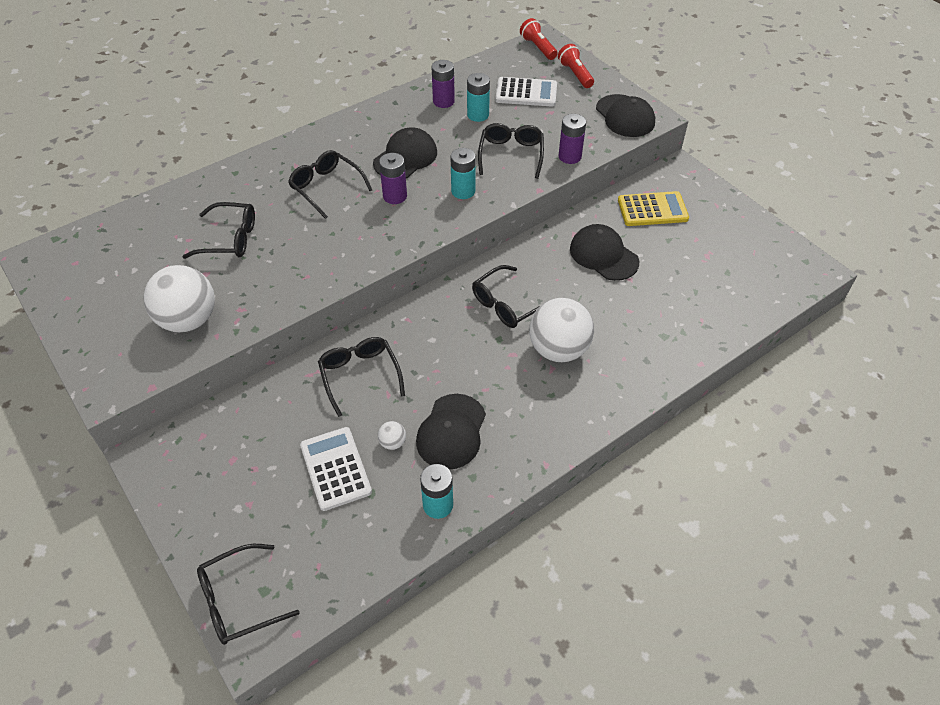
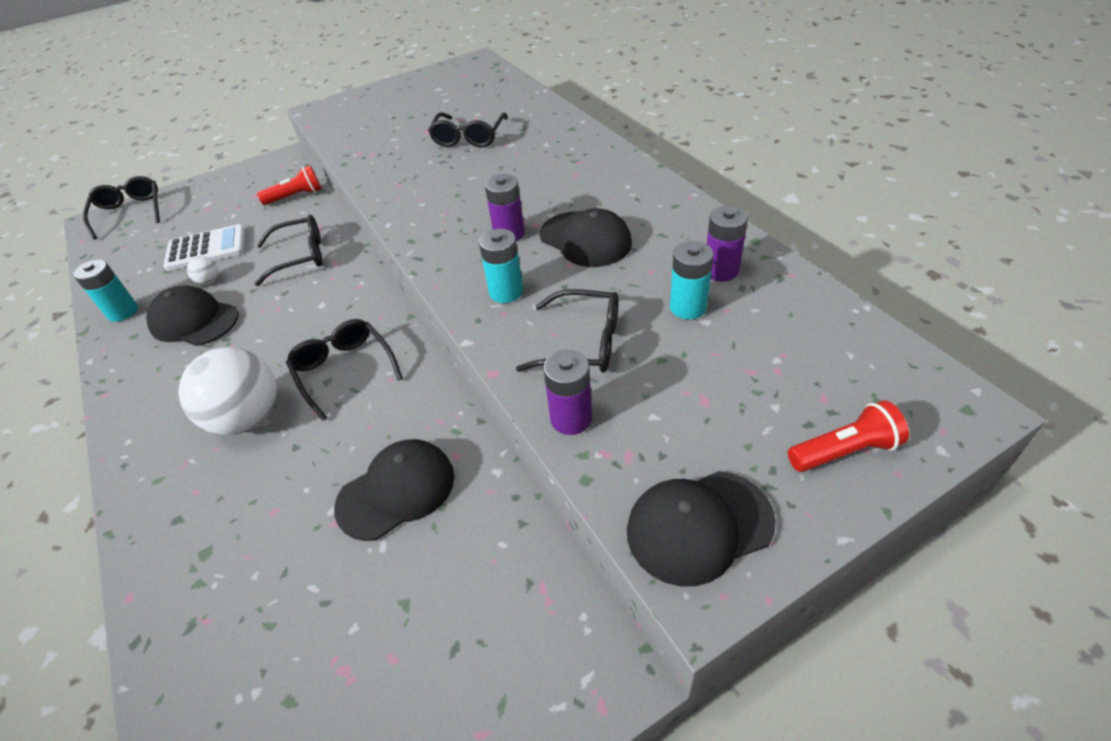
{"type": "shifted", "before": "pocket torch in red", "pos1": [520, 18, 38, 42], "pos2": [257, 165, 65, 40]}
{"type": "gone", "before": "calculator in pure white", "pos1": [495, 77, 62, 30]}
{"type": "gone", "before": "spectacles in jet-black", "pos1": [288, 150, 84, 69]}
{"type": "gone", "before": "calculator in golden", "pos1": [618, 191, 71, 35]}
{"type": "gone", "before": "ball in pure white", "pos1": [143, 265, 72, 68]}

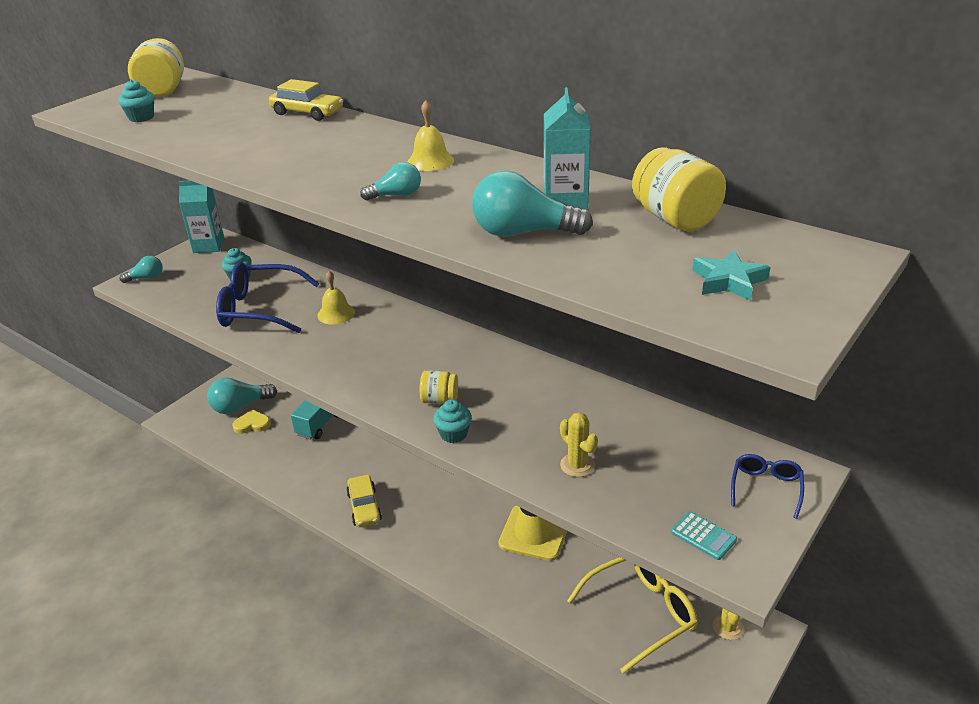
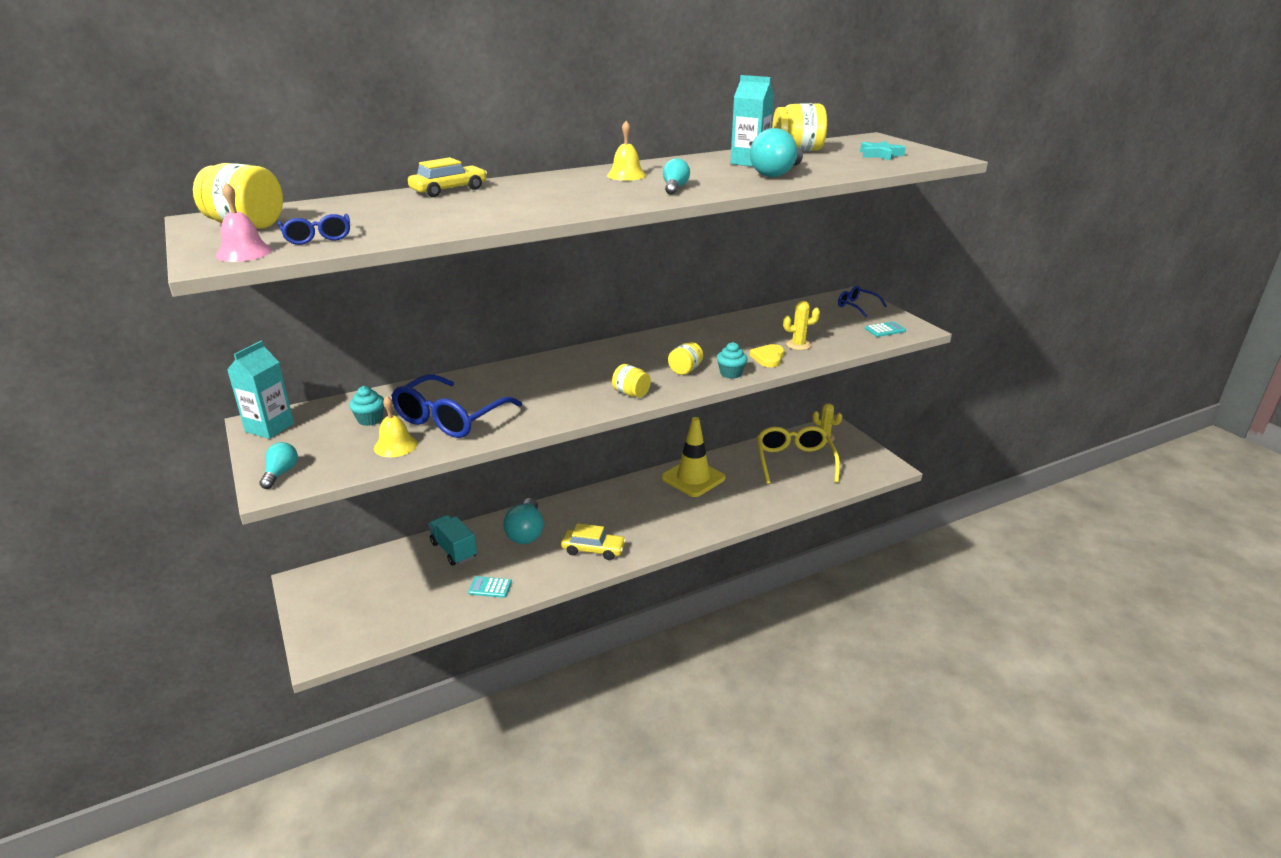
{"type": "swapped", "before": "cupcake in aqua", "after": "spectacles in blue", "pos1": [118, 79, 36, 43], "pos2": [277, 214, 73, 31]}
{"type": "shifted", "before": "hand bell in golden", "pos1": [317, 271, 38, 54], "pos2": [374, 396, 44, 61]}
{"type": "shifted", "before": "light bulb in aqua", "pos1": [207, 378, 70, 36], "pos2": [503, 498, 41, 46]}
{"type": "shifted", "before": "heart in golden", "pos1": [232, 410, 39, 24], "pos2": [749, 344, 36, 23]}
{"type": "new", "after": "hand bell in rosy", "pos2": [216, 182, 56, 80]}
{"type": "new", "after": "jam jar in golden", "pos2": [612, 364, 39, 34]}
{"type": "new", "after": "calculator in aqua", "pos2": [468, 576, 44, 22]}

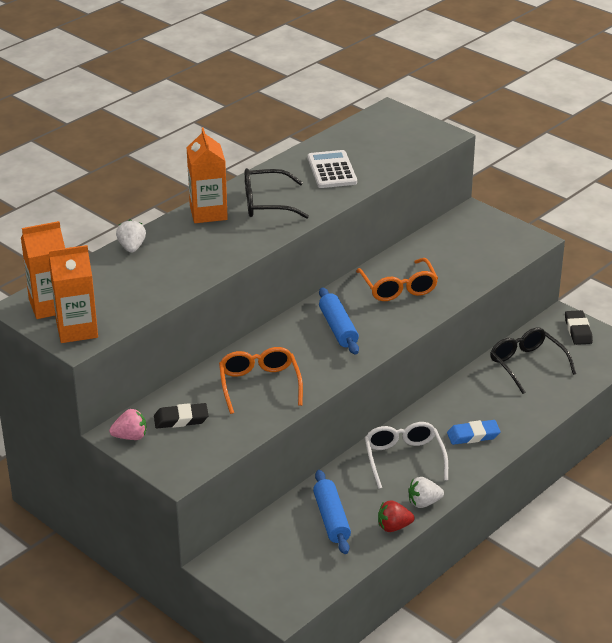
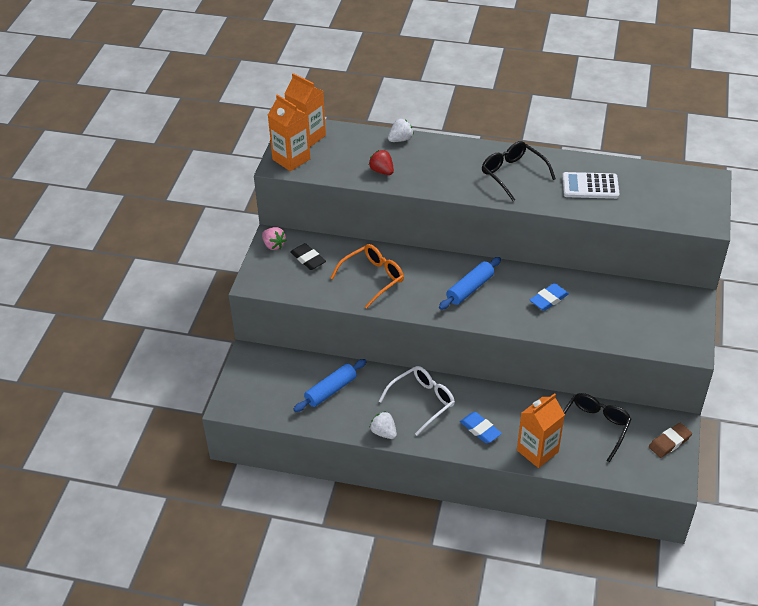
{"type": "shifted", "before": "carton in orange-coloured", "pos1": [187, 127, 41, 96], "pos2": [517, 393, 48, 75]}
{"type": "rotated", "before": "calculator in pure white", "pos1": [308, 150, 49, 38], "pos2": [562, 172, 58, 27], "turn": -135}
{"type": "swapped", "before": "spectacles in orange-coloured", "after": "pencil eraser in blue", "pos1": [356, 258, 82, 43], "pos2": [530, 283, 39, 28]}
{"type": "repainted", "before": "pencil eraser in jet-black", "after": "pencil eraser in brown", "pos1": [565, 310, 28, 35], "pos2": [649, 423, 43, 35]}
{"type": "shifted", "before": "strawberry in red", "pos1": [378, 500, 36, 32], "pos2": [369, 150, 25, 25]}

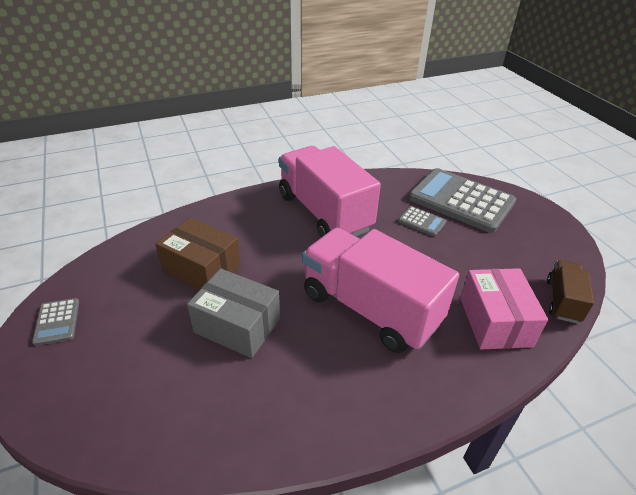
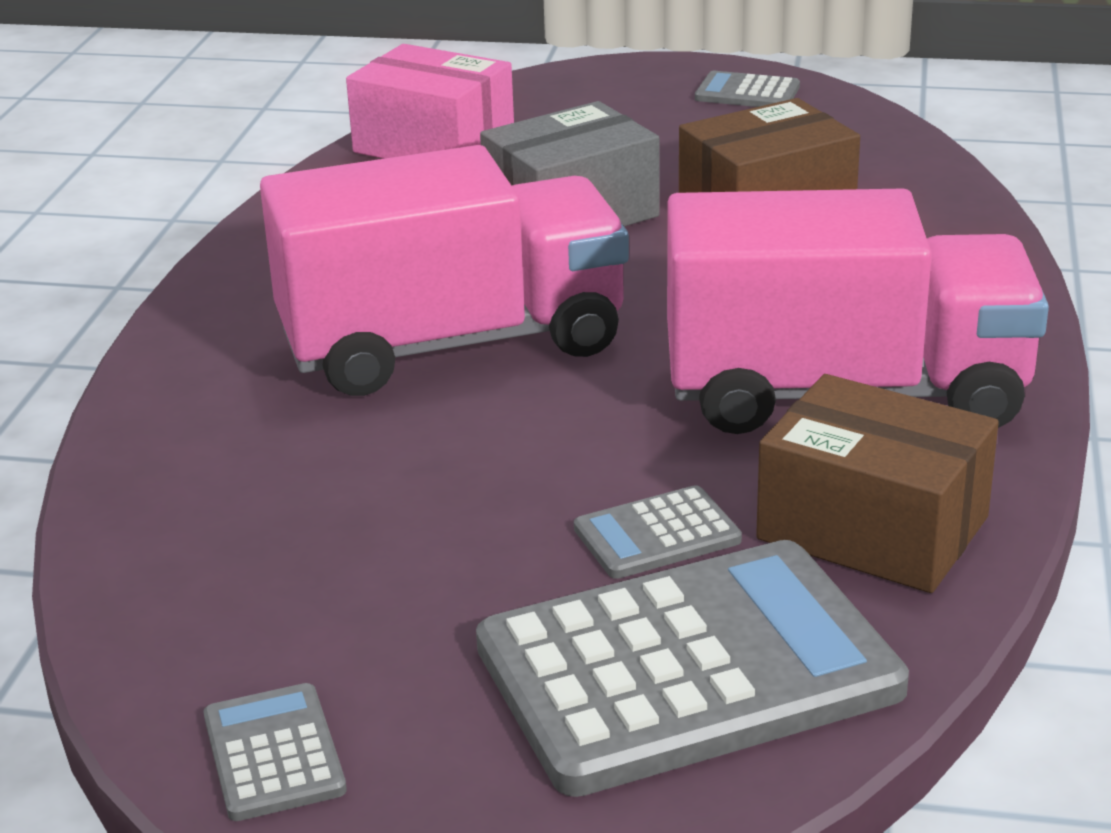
{"type": "gone", "before": "toy truck in brown", "pos1": [547, 260, 47, 63]}
{"type": "shifted", "before": "parcel in rosy", "pos1": [460, 268, 88, 81], "pos2": [346, 44, 168, 115]}
{"type": "new", "after": "parcel in brown", "pos2": [756, 374, 243, 219]}
{"type": "new", "after": "calculator in ash-grey", "pos2": [203, 683, 144, 138]}

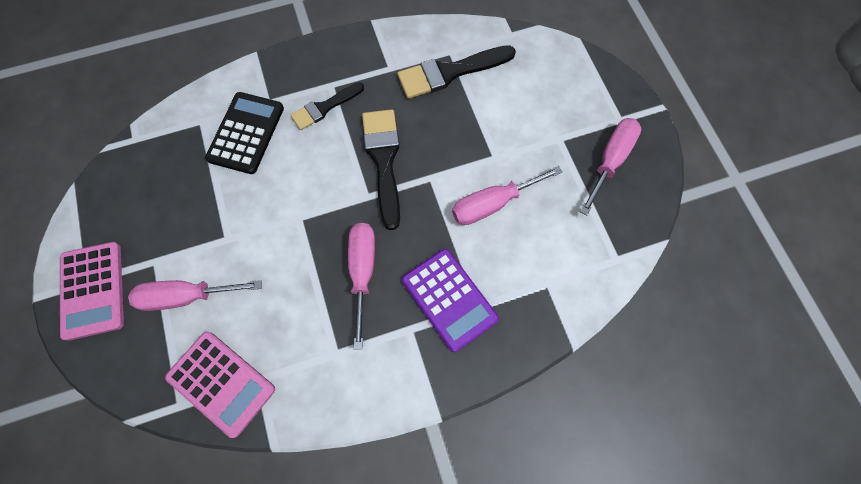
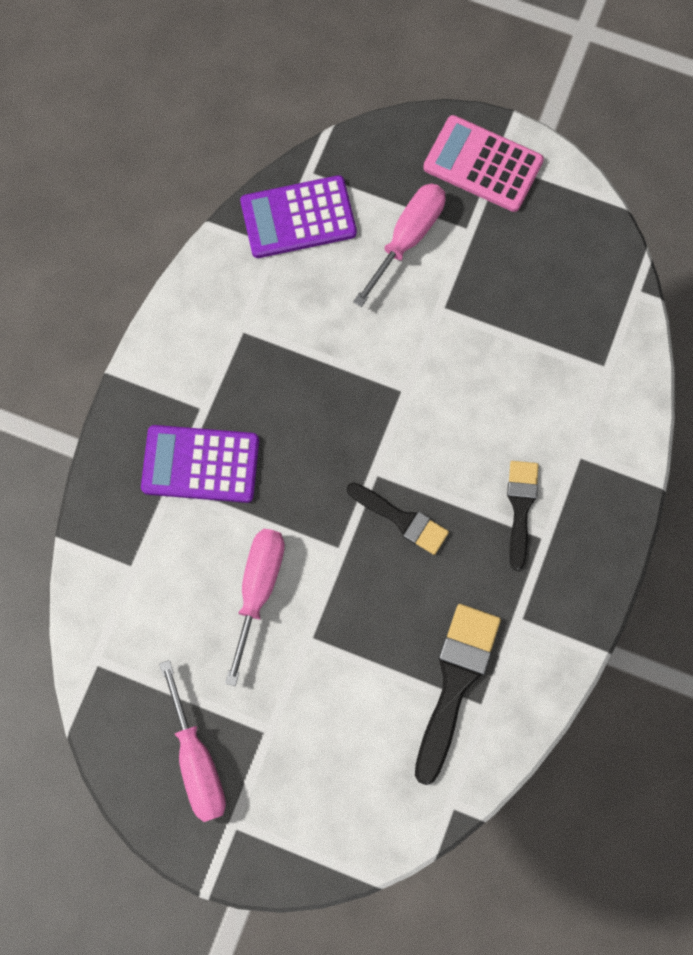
{"type": "gone", "before": "calculator in jet-black", "pos1": [205, 92, 79, 82]}
{"type": "scaled", "before": "paint brush in jet-black", "pos1": [362, 109, 38, 121], "pos2": [347, 482, 102, 73], "scale": 0.63}
{"type": "gone", "before": "flat screwdriver in rosy", "pos1": [348, 223, 27, 127]}
{"type": "repainted", "before": "calculator in rosy", "after": "calculator in purple", "pos1": [165, 331, 110, 107], "pos2": [240, 175, 117, 83]}

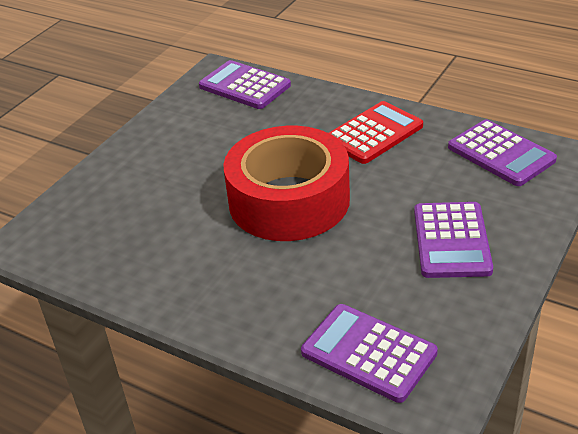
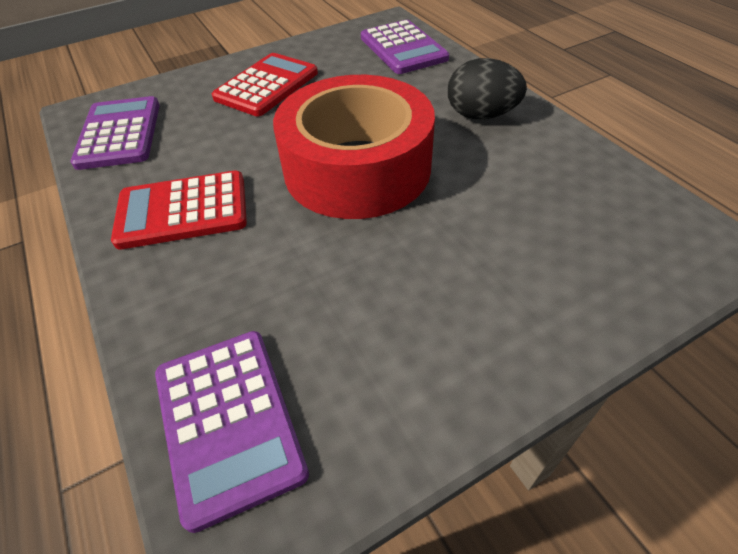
{"type": "repainted", "before": "calculator in purple", "after": "calculator in red", "pos1": [414, 202, 79, 76], "pos2": [212, 53, 106, 63]}
{"type": "new", "after": "toy egg in jet-black", "pos2": [448, 58, 79, 61]}

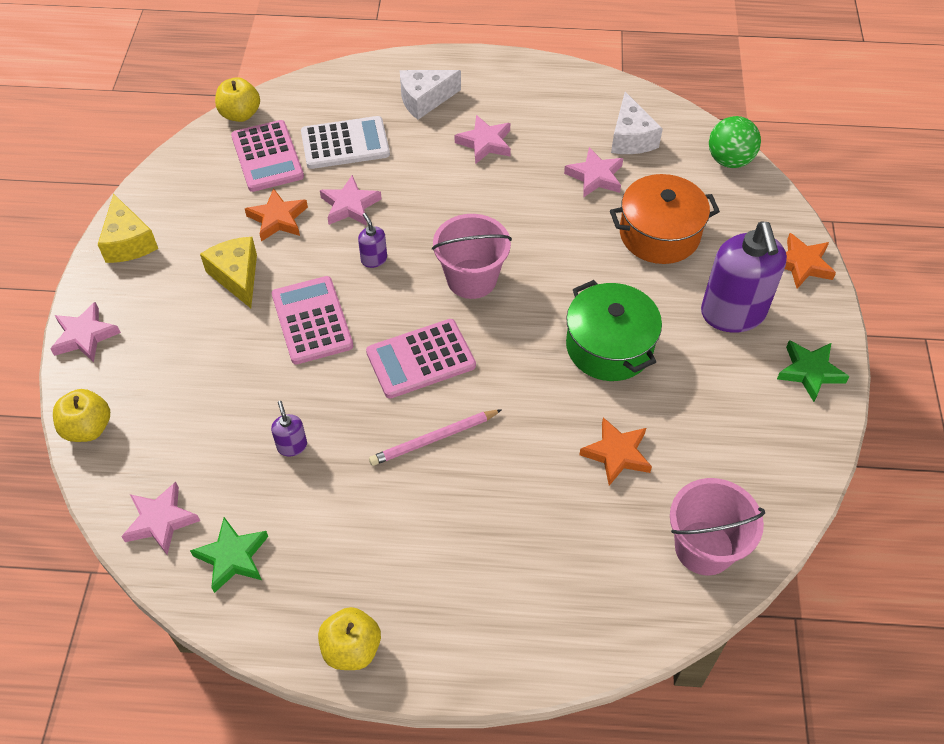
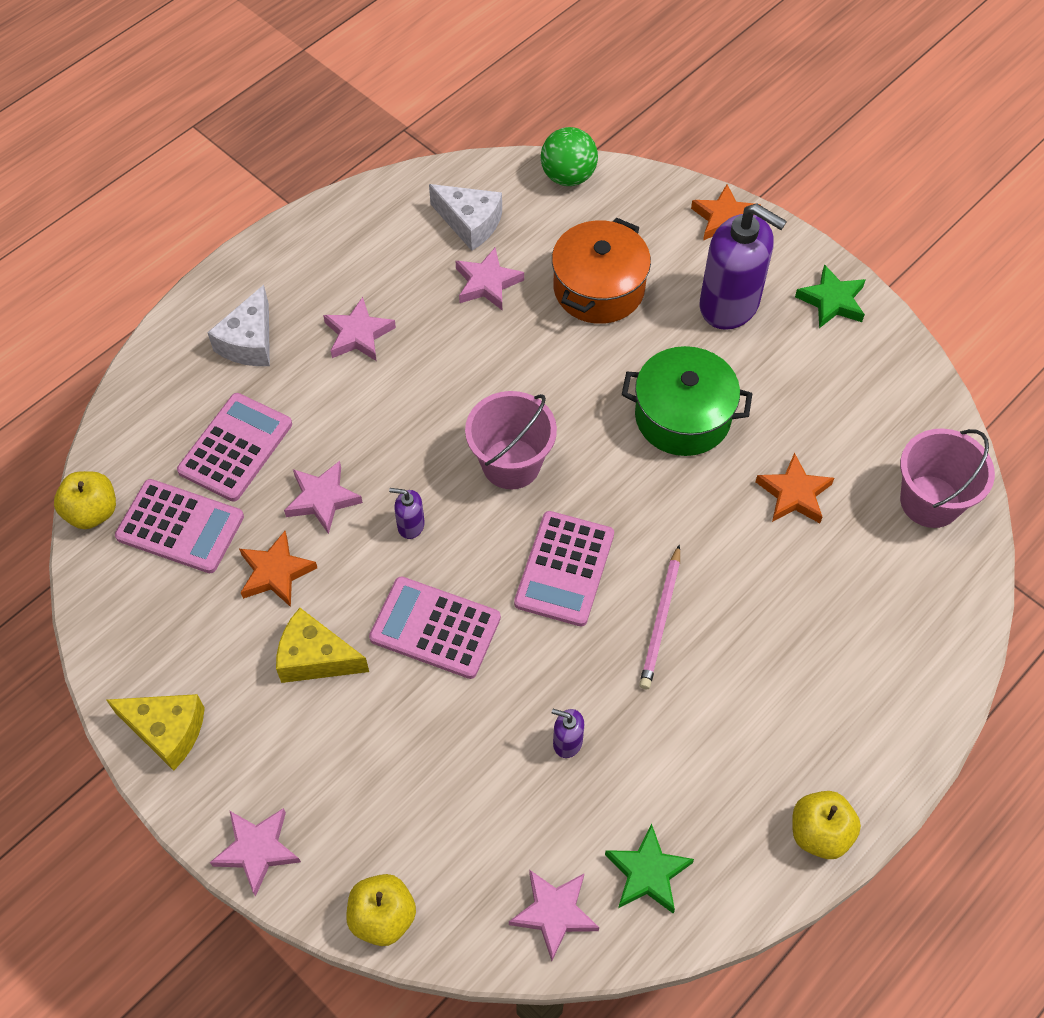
{"type": "repainted", "before": "calculator in pure white", "after": "calculator in rosy", "pos1": [301, 116, 89, 53], "pos2": [177, 393, 115, 109]}

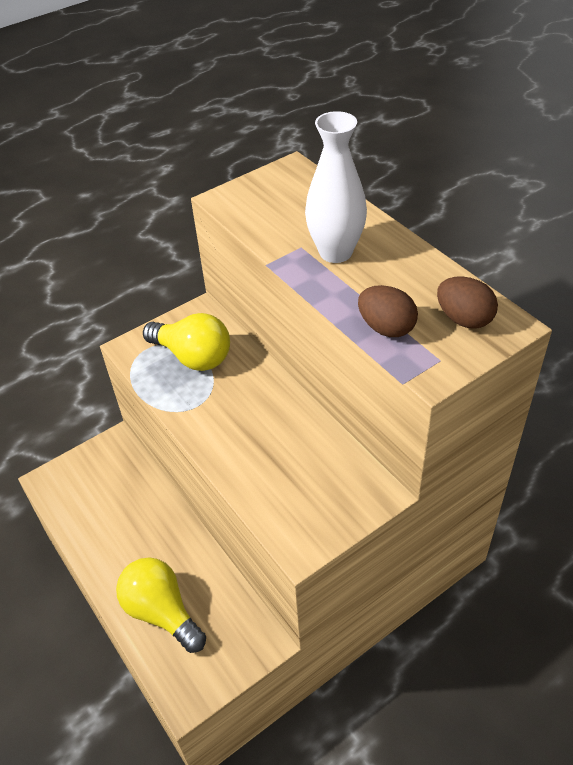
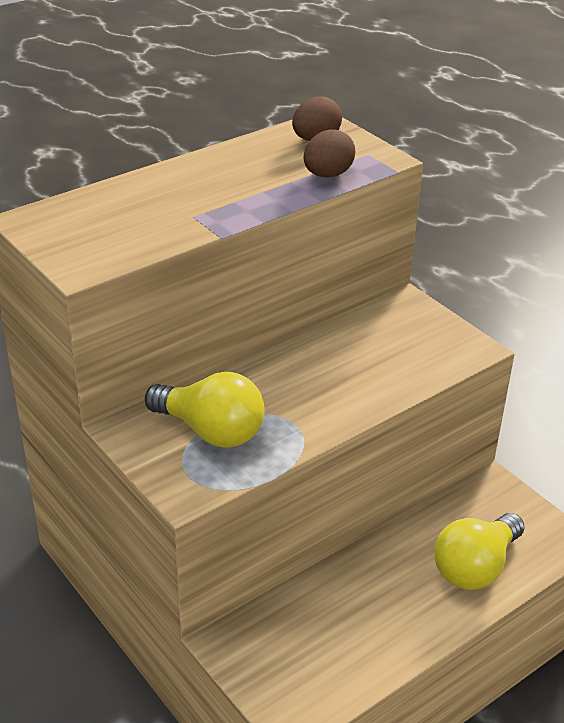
{"type": "gone", "before": "flower vase in pure white", "pos1": [305, 111, 62, 152]}
{"type": "rotated", "before": "light bulb in golden", "pos1": [143, 313, 87, 58], "pos2": [145, 372, 120, 76], "turn": 90}

